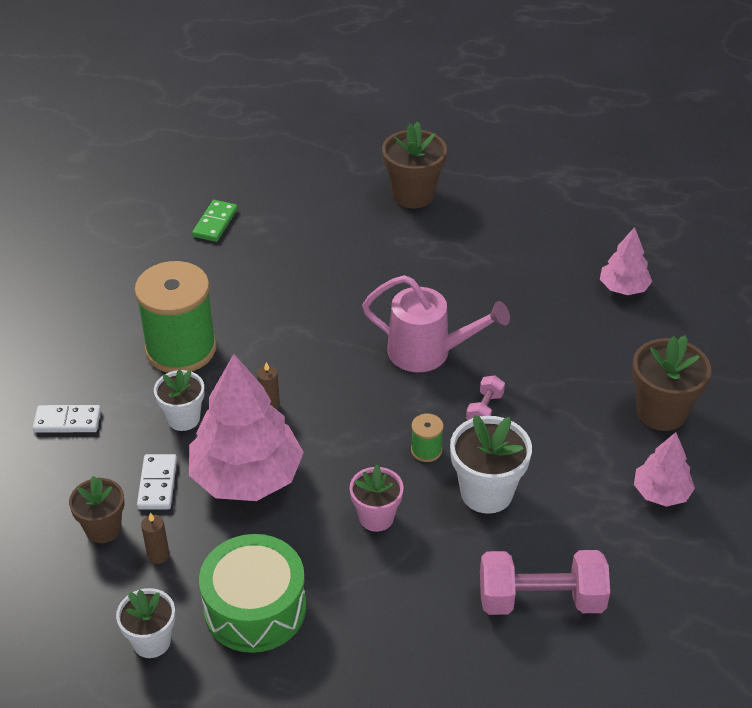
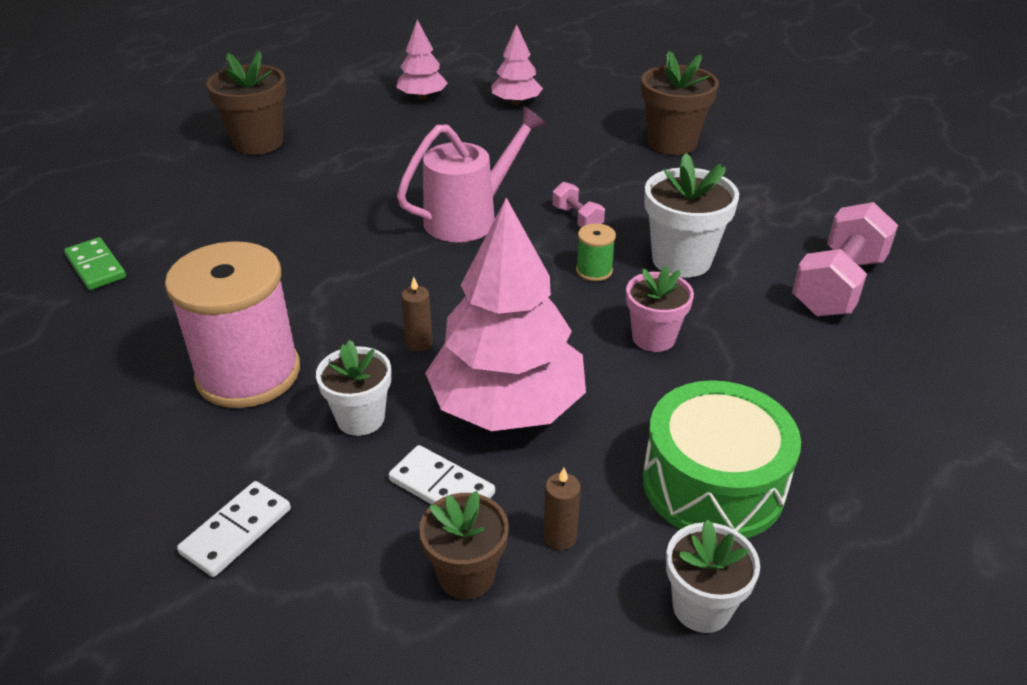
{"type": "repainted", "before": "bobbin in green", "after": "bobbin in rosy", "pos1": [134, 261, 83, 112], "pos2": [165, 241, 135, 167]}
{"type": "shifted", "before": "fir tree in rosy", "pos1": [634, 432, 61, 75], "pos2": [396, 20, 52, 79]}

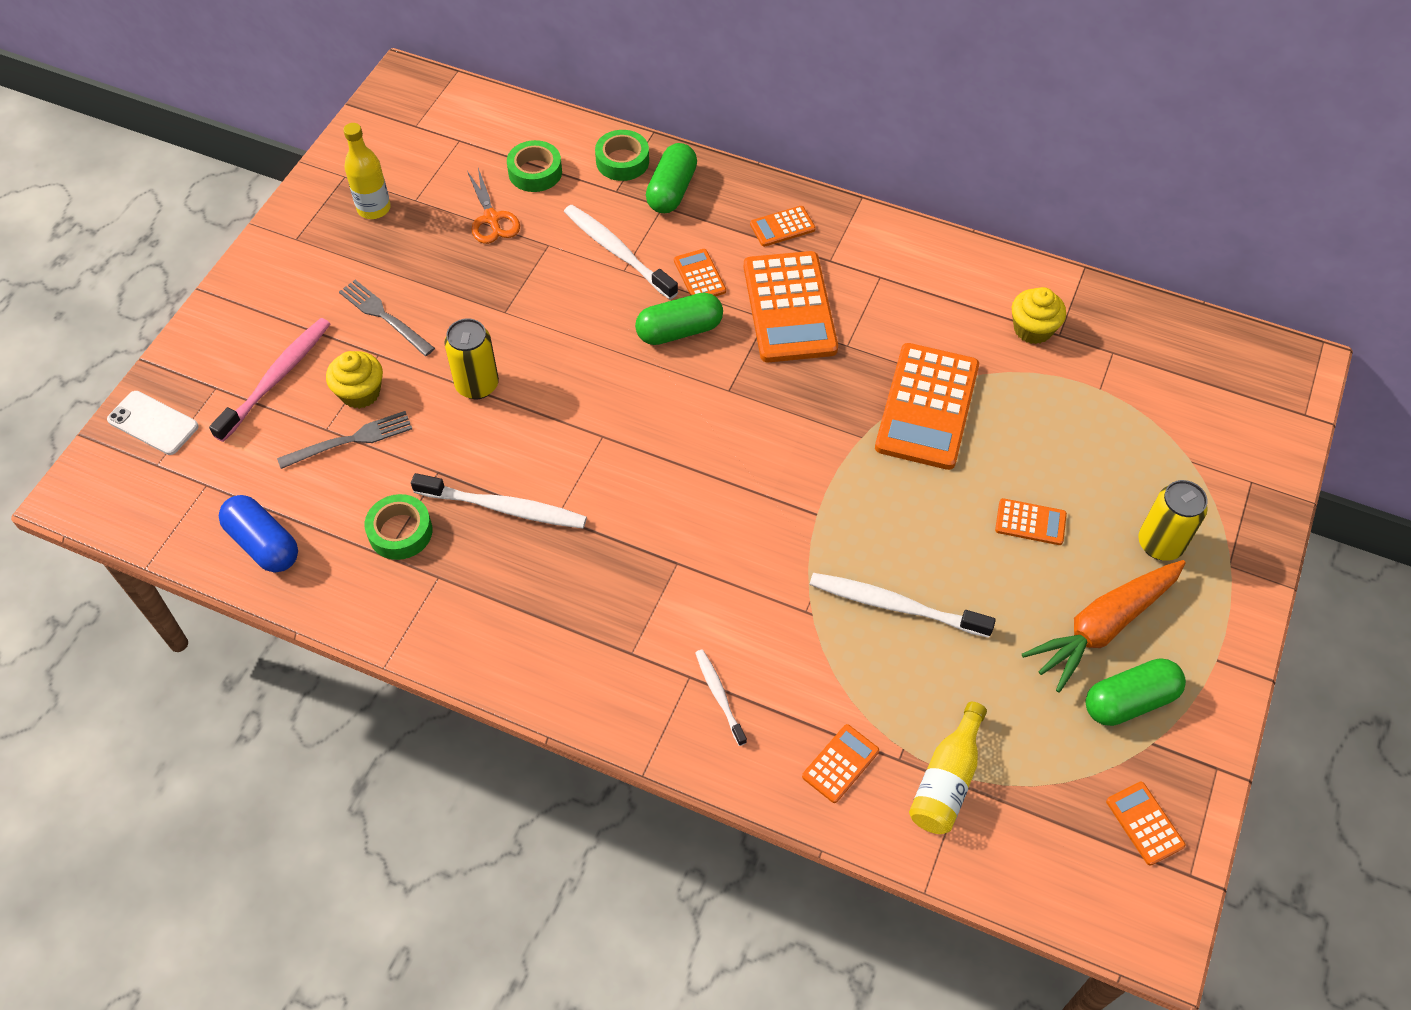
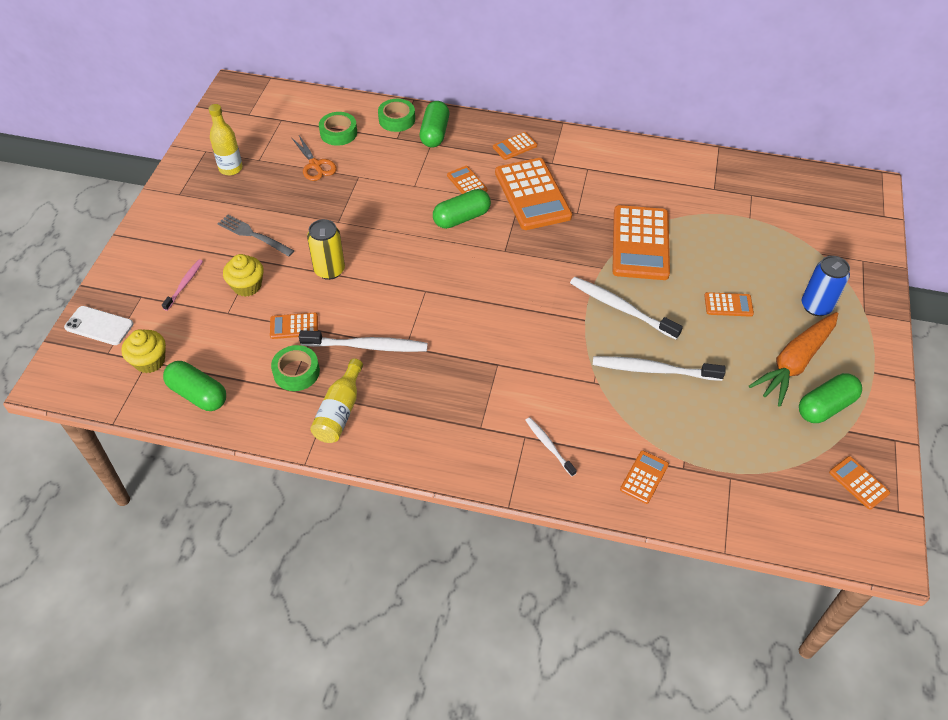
{"type": "shifted", "before": "tooth brush in pure white", "pos1": [564, 205, 114, 95], "pos2": [570, 277, 113, 63]}
{"type": "shifted", "before": "cupcake in golden", "pos1": [1012, 287, 54, 57], "pos2": [121, 329, 45, 44]}
{"type": "scaled", "before": "tooth brush in rosy", "pos1": [209, 318, 121, 124], "pos2": [162, 259, 41, 52], "scale": 0.57}
{"type": "gone", "before": "dinner fork in ash-grey", "pos1": [277, 411, 135, 58]}
{"type": "repainted", "before": "soda can in golden", "after": "soda can in blue", "pos1": [1138, 480, 70, 81], "pos2": [802, 256, 48, 60]}
{"type": "repainted", "before": "pill in blue", "after": "pill in green", "pos1": [219, 495, 79, 78], "pos2": [163, 361, 63, 50]}
{"type": "shifted", "before": "flask in golden", "pos1": [909, 702, 78, 132], "pos2": [310, 358, 53, 85]}
{"type": "new", "after": "calculator in orange-coloured", "pos2": [270, 313, 48, 26]}

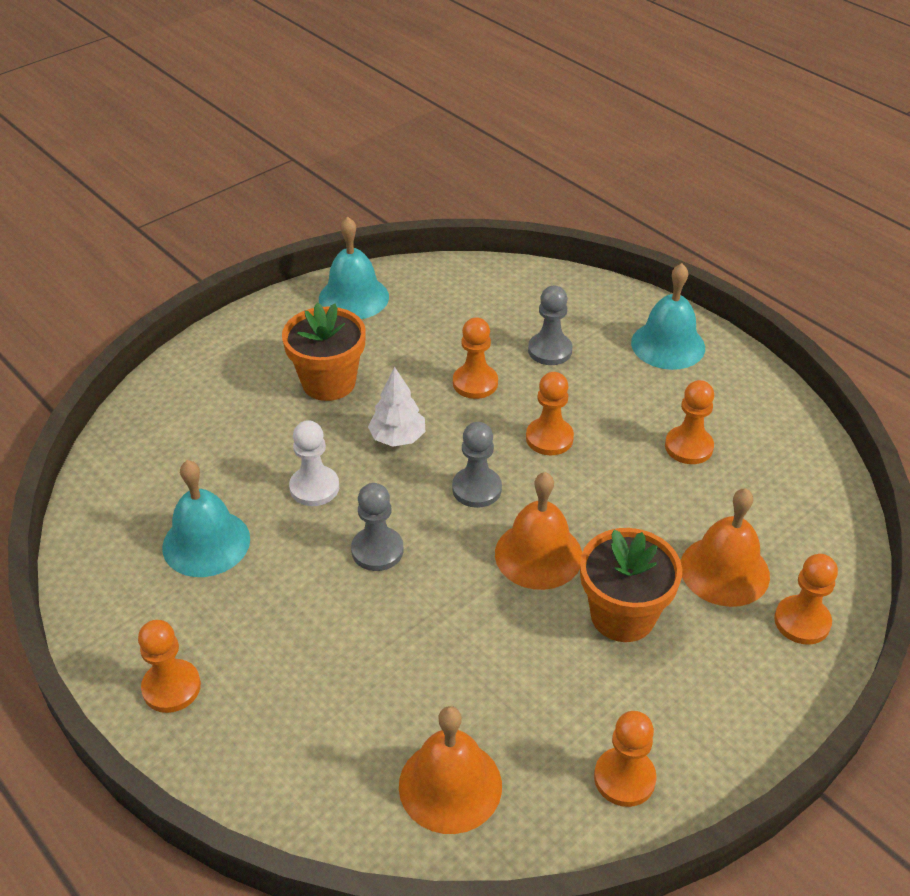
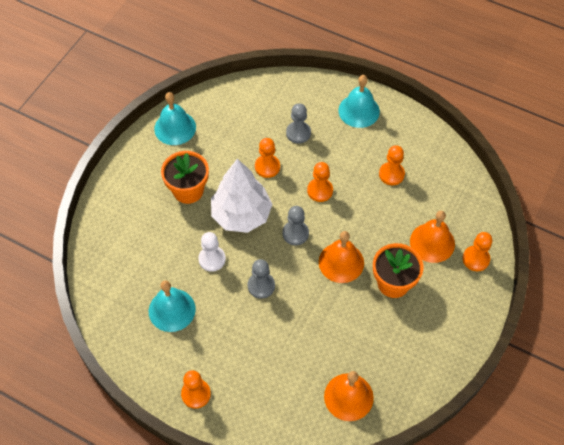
{"type": "scaled", "before": "fir tree in pure white", "pos1": [368, 366, 57, 81], "pos2": [211, 159, 62, 74], "scale": 1.92}
{"type": "gone", "before": "chess pawn in orange-coloured", "pos1": [594, 711, 62, 96]}

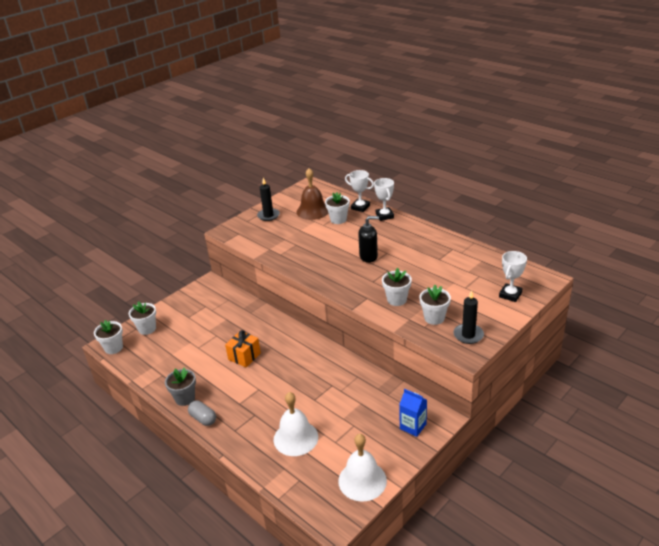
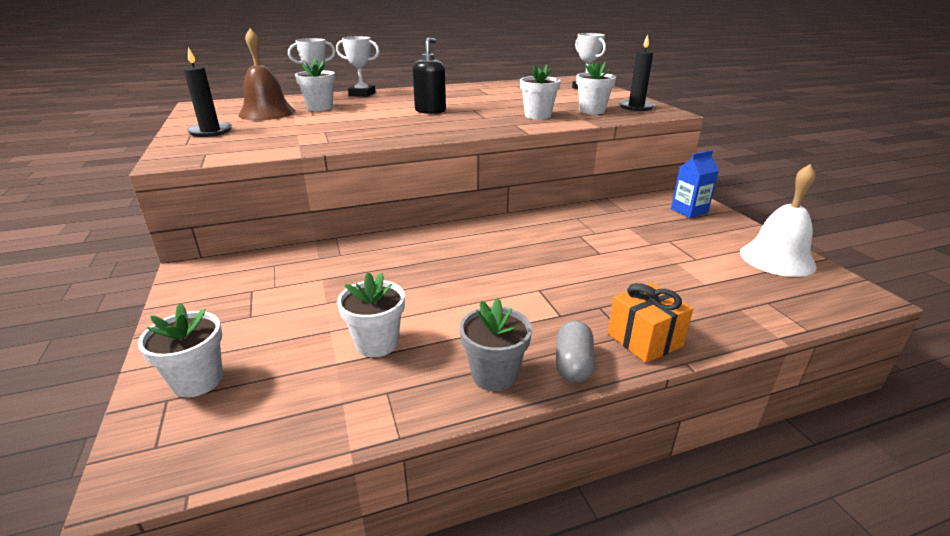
{"type": "shifted", "before": "potted plant in pure white", "pos1": [94, 320, 29, 34], "pos2": [337, 272, 68, 85]}
{"type": "shifted", "before": "wrapped gift in orange-coloured", "pos1": [225, 330, 36, 37], "pos2": [608, 282, 85, 81]}
{"type": "gone", "before": "hand bell in pure white", "pos1": [274, 392, 44, 64]}
{"type": "rotated", "before": "pill in ash-grey", "pos1": [188, 400, 28, 26], "pos2": [556, 321, 39, 61], "turn": -60}

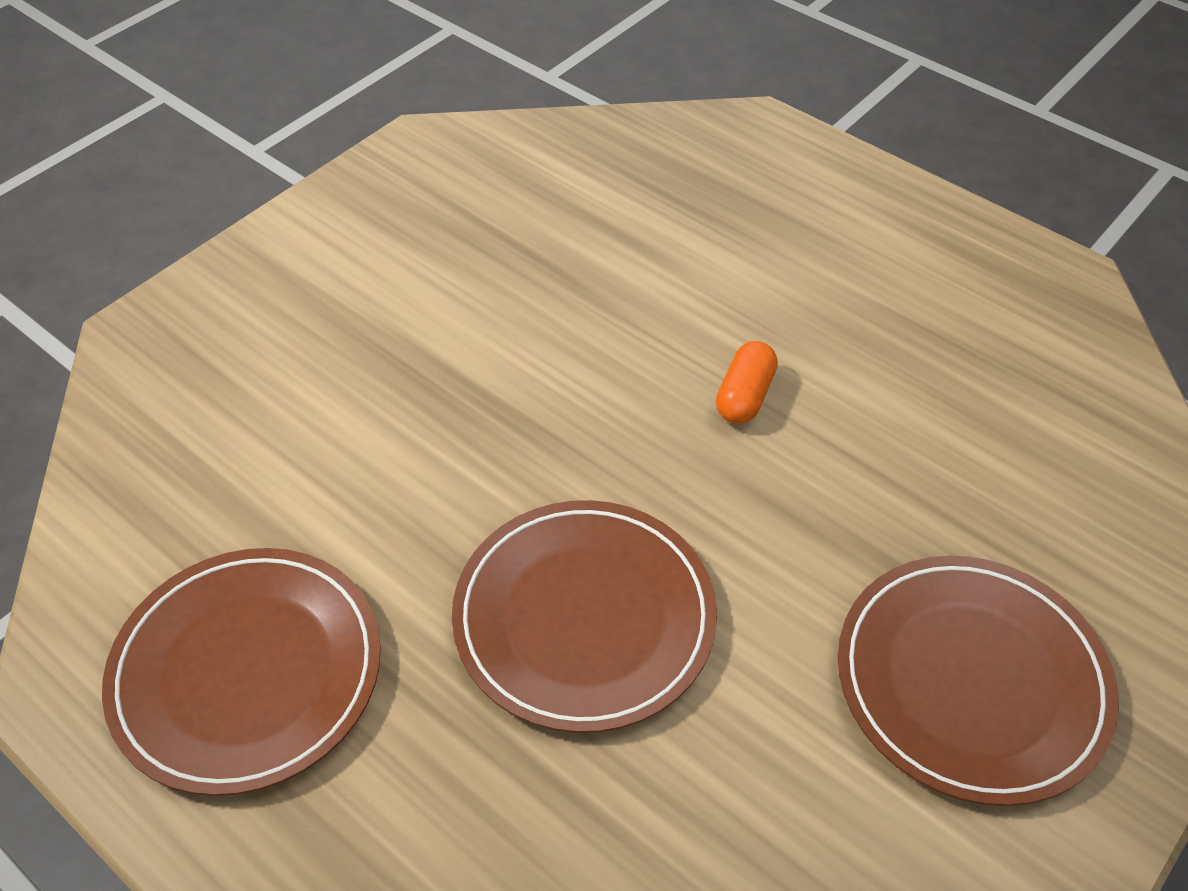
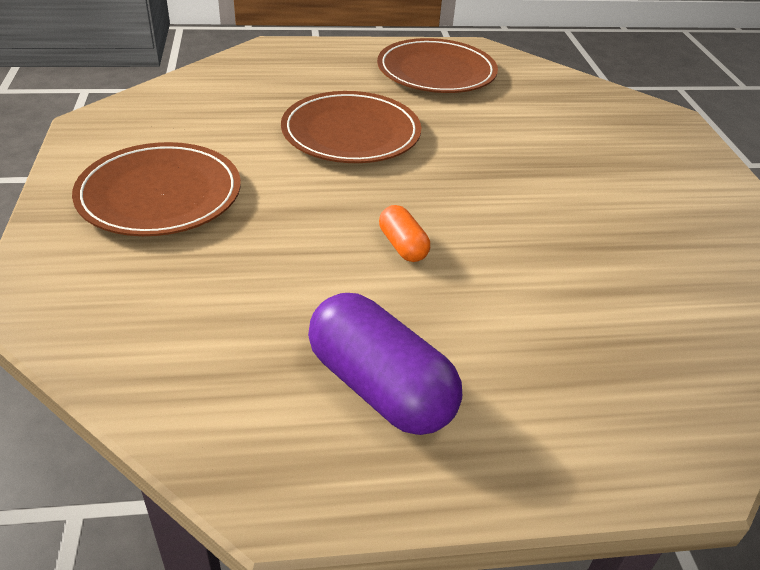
{"type": "new", "after": "pill in purple", "pos2": [308, 293, 154, 142]}

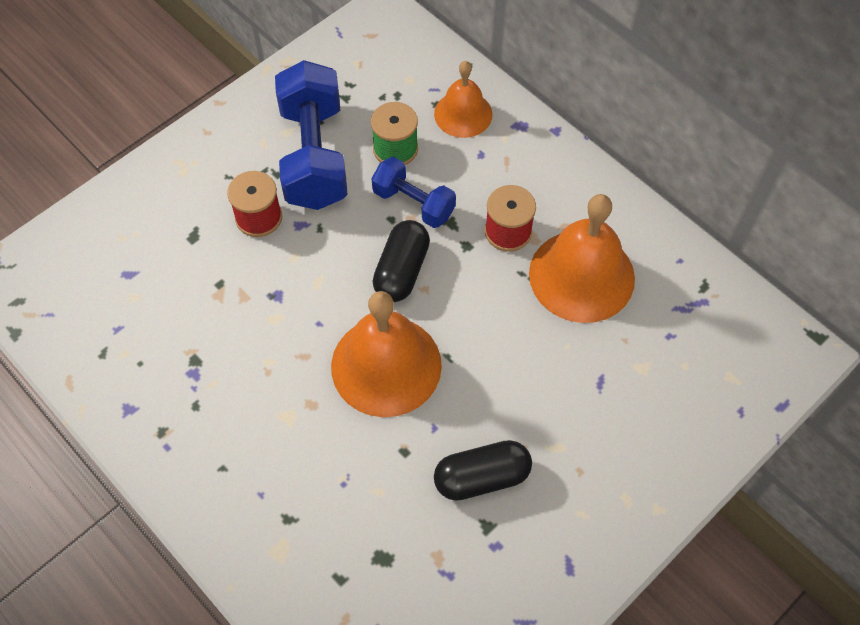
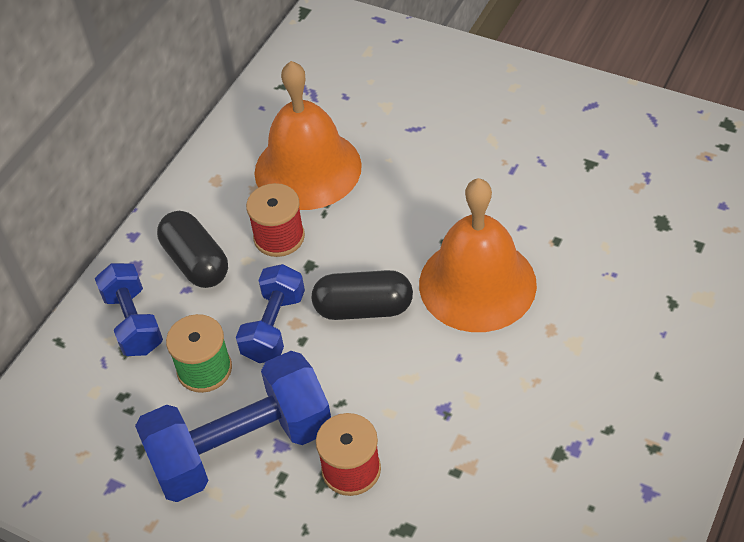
{"type": "swapped", "before": "hand bell in orange-coloured", "after": "free weight in blue", "pos1": [434, 61, 59, 77], "pos2": [95, 263, 68, 93]}
{"type": "shifted", "before": "pill in jet-black", "pos1": [434, 440, 98, 61], "pos2": [157, 211, 71, 77]}

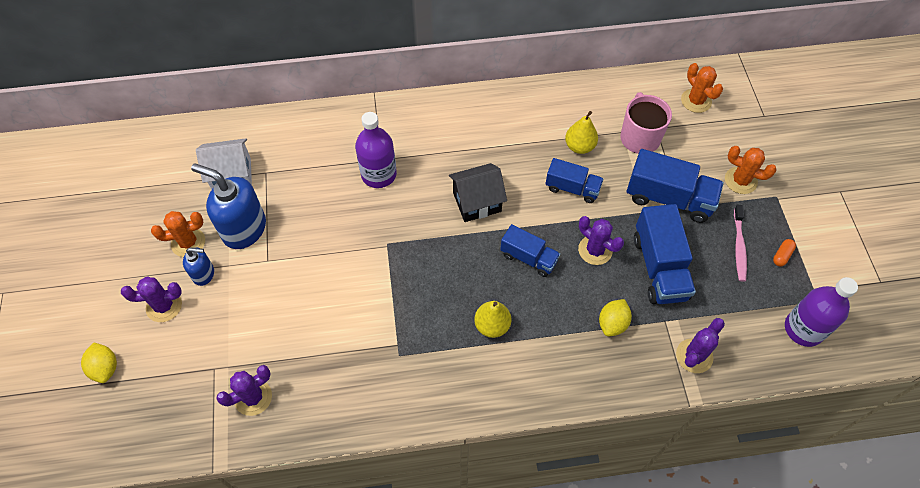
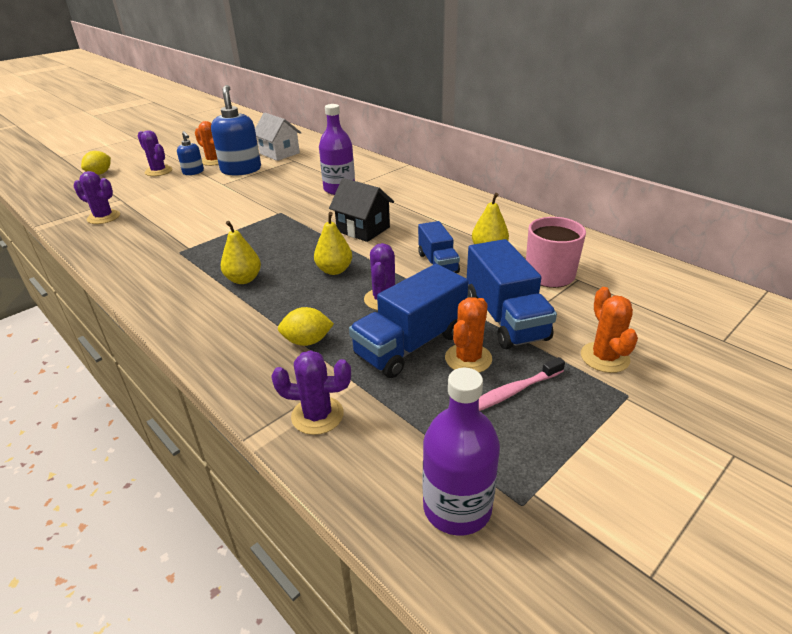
{"type": "shifted", "before": "prickly plant in orange-coloured", "pos1": [681, 63, 42, 50], "pos2": [445, 297, 47, 76]}
{"type": "swapped", "before": "toy truck in blue", "after": "pear fruit in golden", "pos1": [500, 224, 60, 53], "pos2": [314, 212, 38, 63]}
{"type": "gone", "before": "pill in orange-coloured", "pos1": [773, 239, 23, 27]}

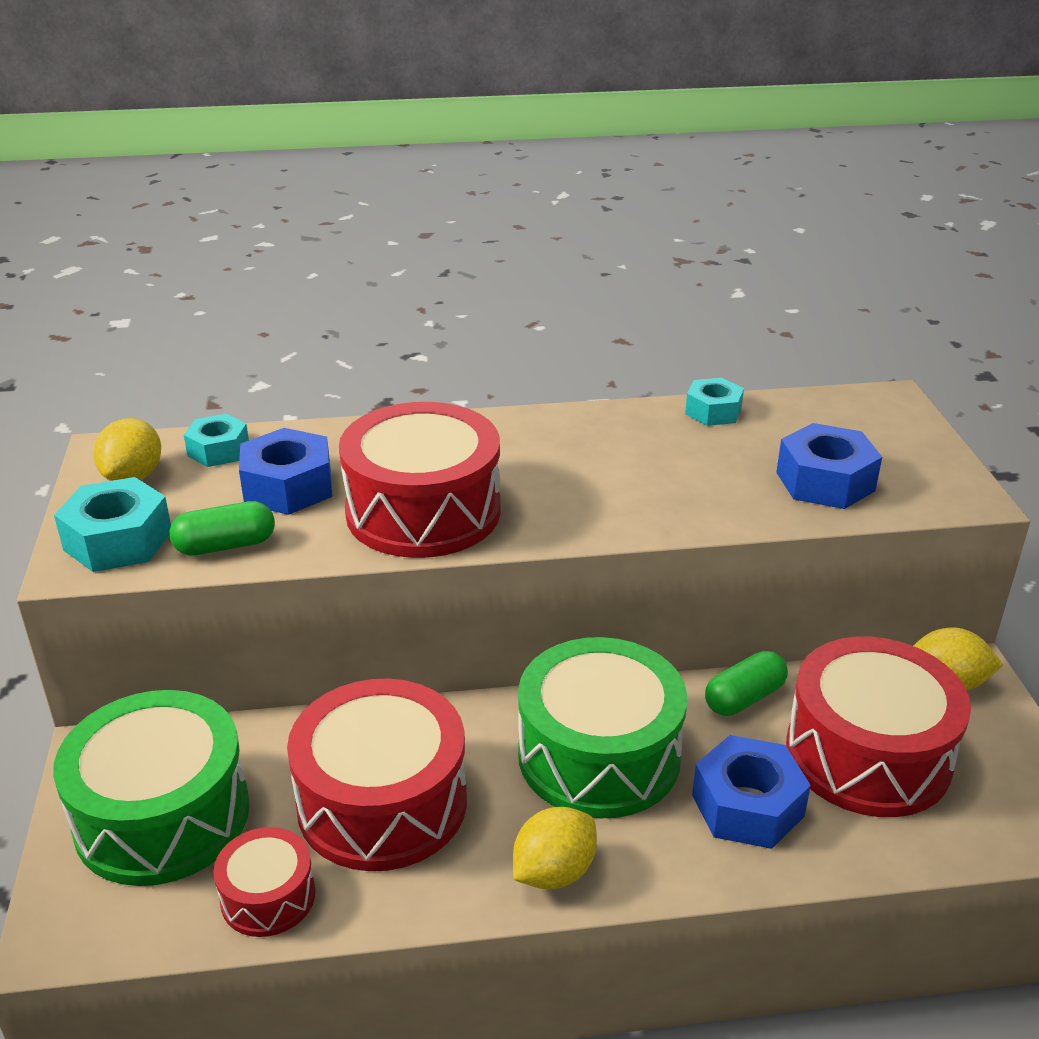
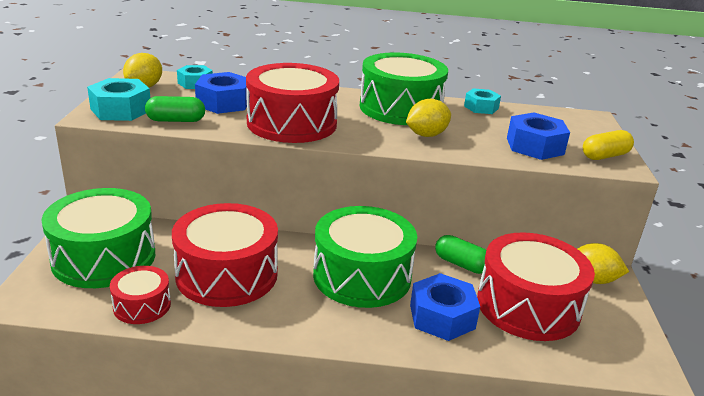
{"type": "rotated", "before": "pill in green", "pos1": [705, 651, 83, 65], "pos2": [435, 235, 51, 39], "turn": 60}
{"type": "shifted", "before": "toy lemon in golden", "pos1": [513, 807, 84, 82], "pos2": [406, 99, 45, 38]}
{"type": "new", "after": "toy drum in green", "pos2": [360, 52, 88, 73]}
{"type": "new", "after": "pill in golden", "pos2": [583, 130, 51, 30]}

